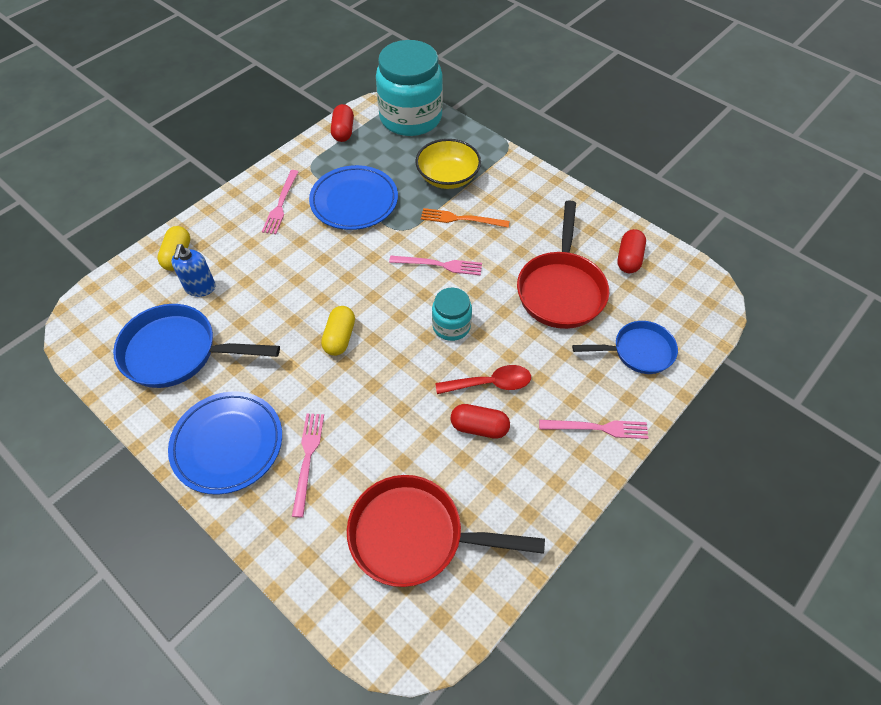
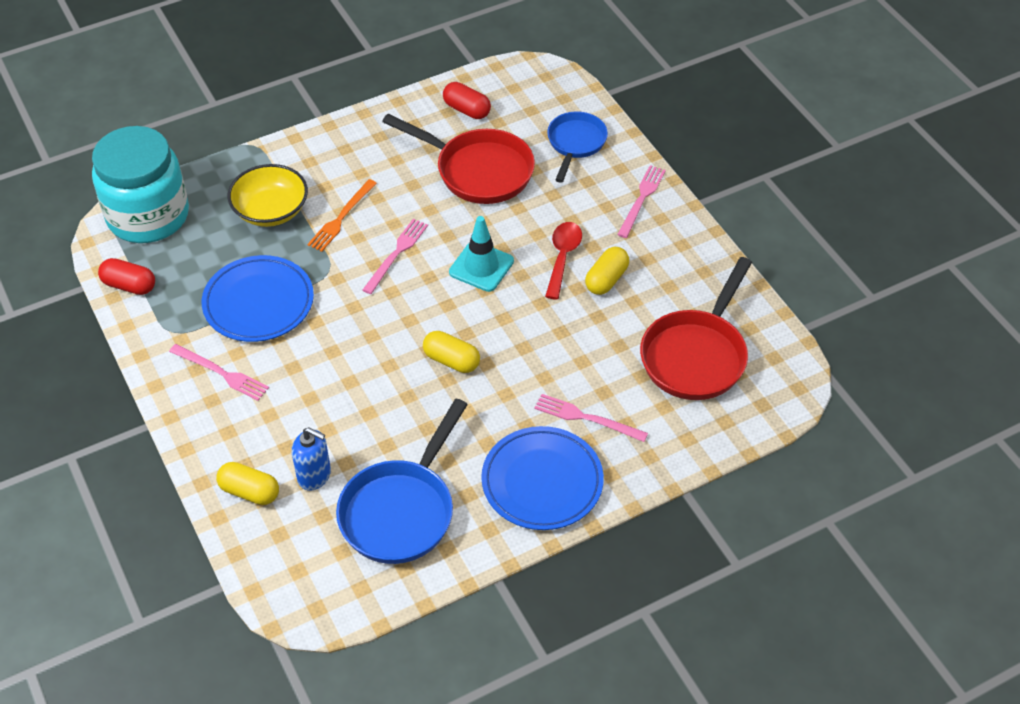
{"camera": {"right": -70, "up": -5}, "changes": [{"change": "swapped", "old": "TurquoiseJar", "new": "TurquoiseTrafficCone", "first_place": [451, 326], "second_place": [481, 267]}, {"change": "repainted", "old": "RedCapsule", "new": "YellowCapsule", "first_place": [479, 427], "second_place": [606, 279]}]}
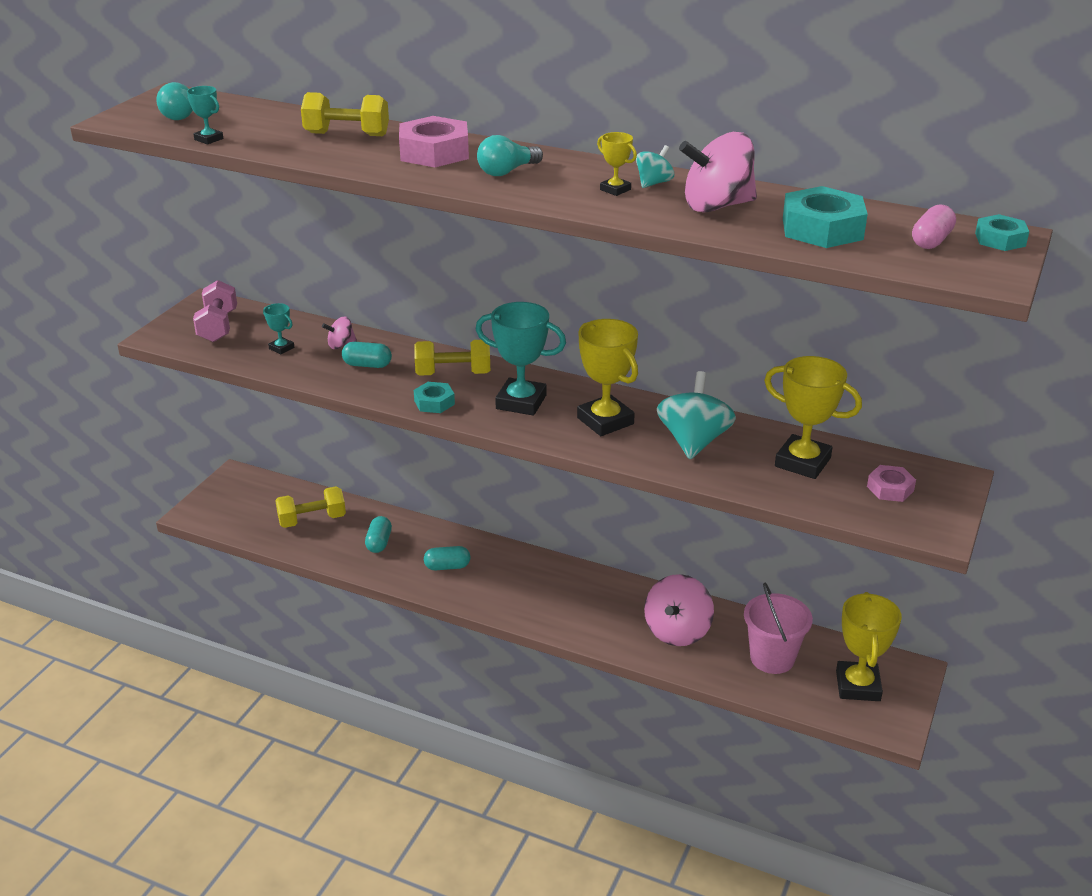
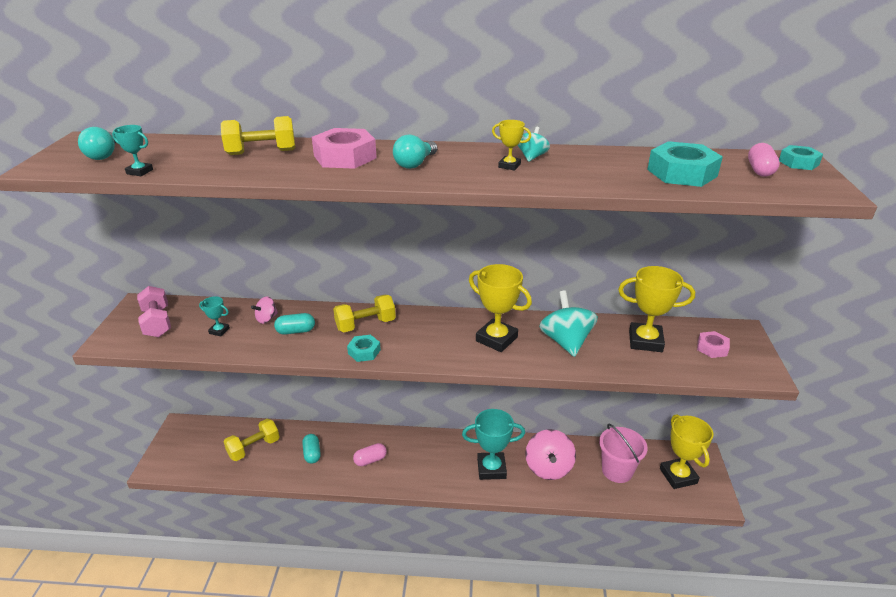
{"camera": {"right": -20, "up": 0}, "changes": [{"change": "gone", "old": "PinkSpinningTop", "first_place": [717, 206]}, {"change": "shifted", "old": "TurquoiseTrophy", "first_place": [521, 402], "second_place": [491, 469]}, {"change": "repainted", "old": "TurquoiseCapsule", "new": "PinkCapsule", "first_place": [447, 567], "second_place": [370, 460]}]}
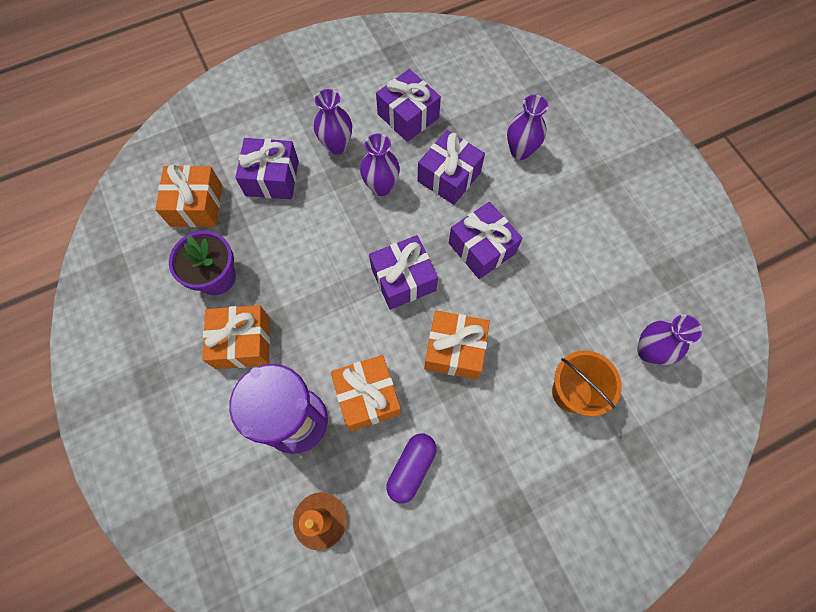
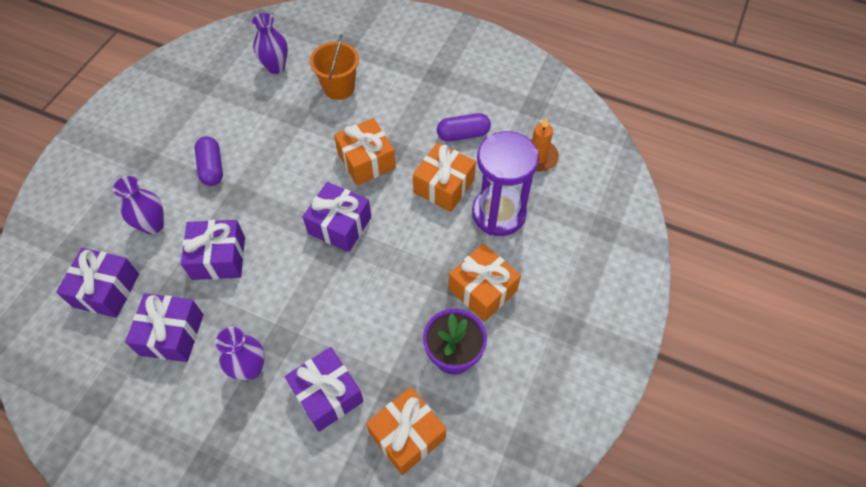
{"camera": {"right": -130, "up": -10}, "changes": [{"change": "gone", "old": "PurpleVase", "first_place": [381, 187]}, {"change": "new", "new": "PurpleCapsule", "second_place": [212, 168]}, {"change": "shifted", "old": "PurpleGift", "first_place": [482, 248], "second_place": [106, 290]}]}
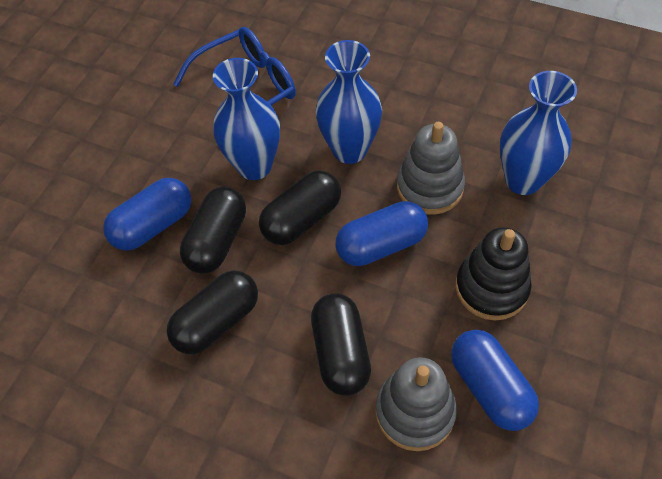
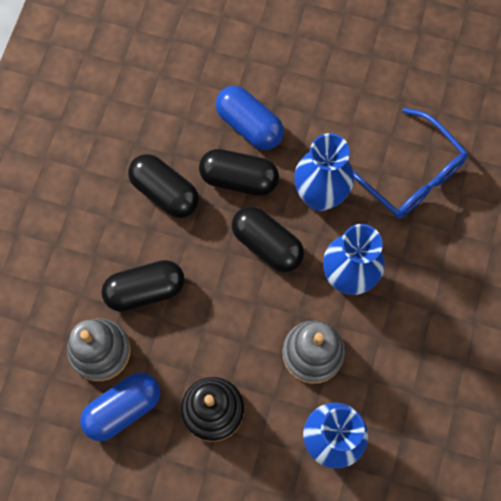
{"camera": {"right": 80, "up": 15}, "changes": [{"change": "gone", "old": "BlueCapsule", "first_place": [381, 245]}]}
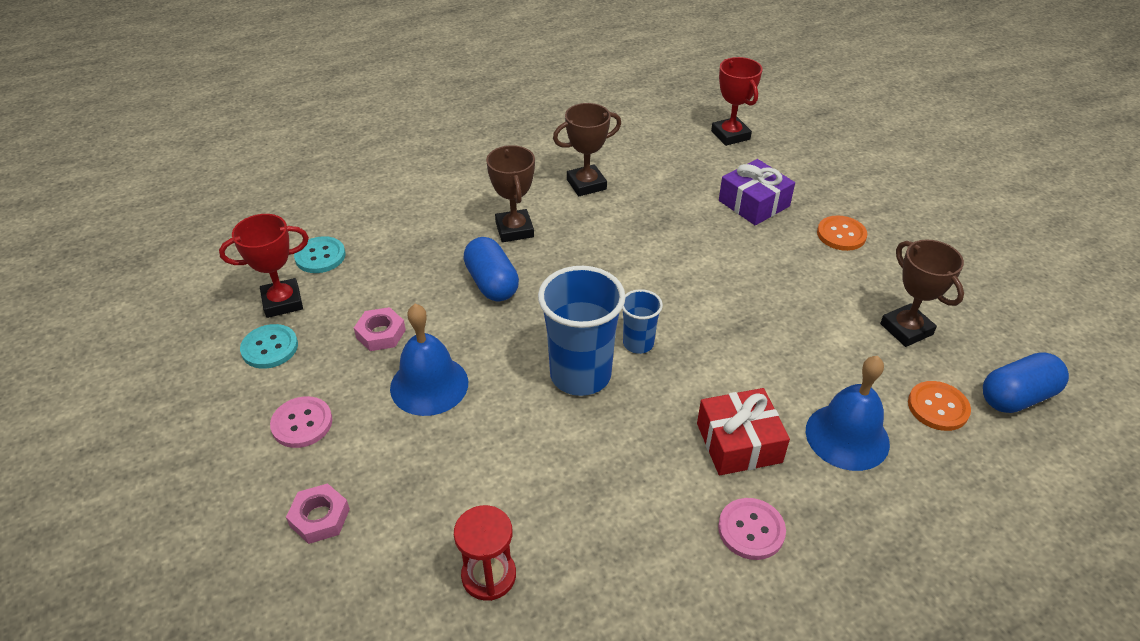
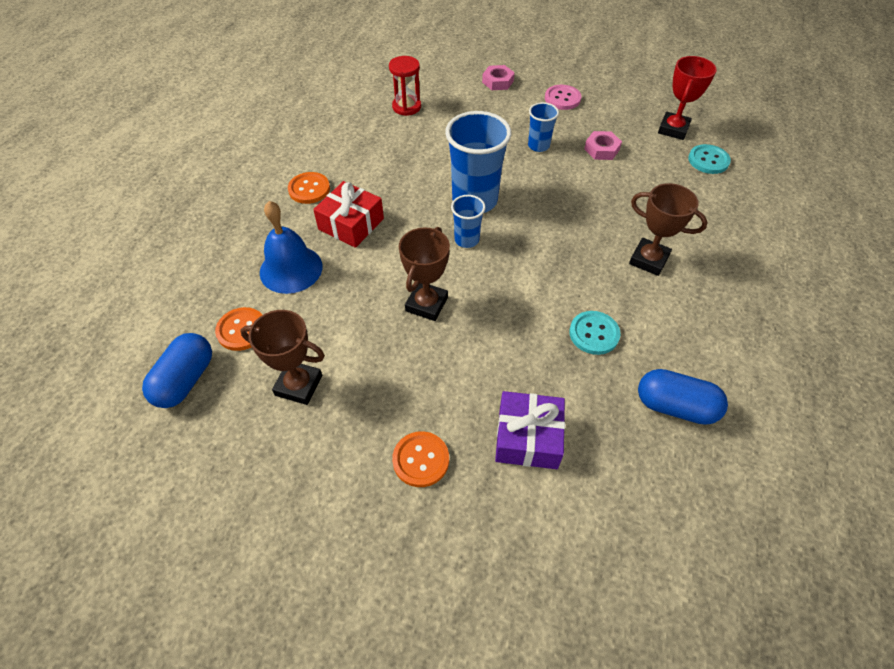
{"camera": {"right": 135, "up": 10}, "changes": [{"change": "gone", "old": "RedTrophy", "first_place": [730, 135]}, {"change": "shifted", "old": "TurquoiseButton", "first_place": [270, 348], "second_place": [594, 334]}, {"change": "shifted", "old": "BlueCapsule", "first_place": [492, 283], "second_place": [675, 406]}, {"change": "shifted", "old": "BrownTrophy", "first_place": [586, 184], "second_place": [426, 304]}, {"change": "swapped", "old": "BlueBell", "new": "BlueCup", "first_place": [429, 385], "second_place": [538, 146]}, {"change": "repainted", "old": "PinkButton", "new": "OrangeButton", "first_place": [751, 530], "second_place": [309, 189]}]}
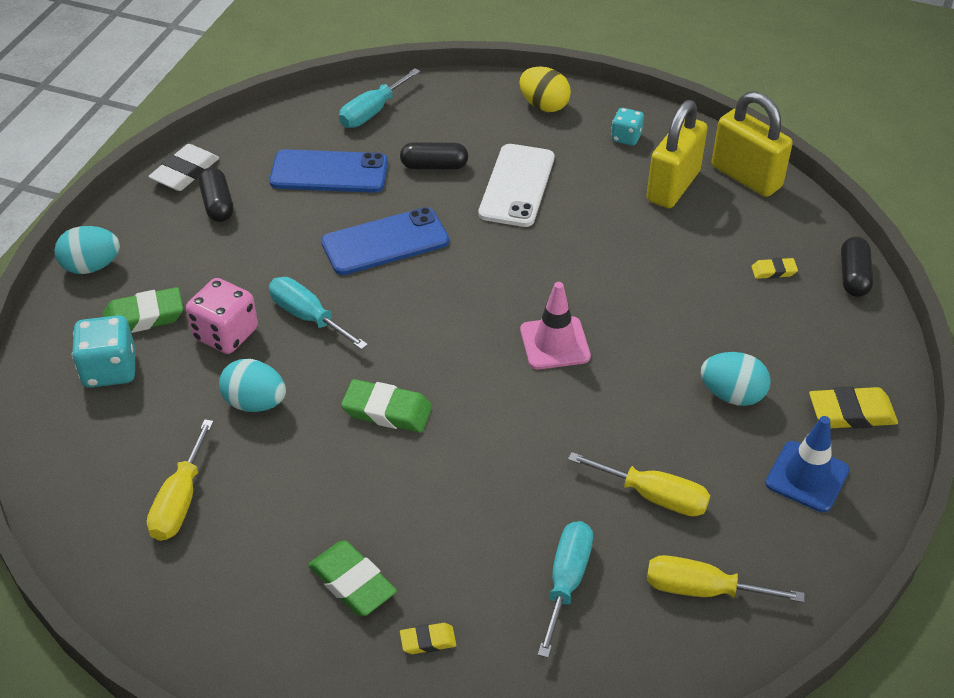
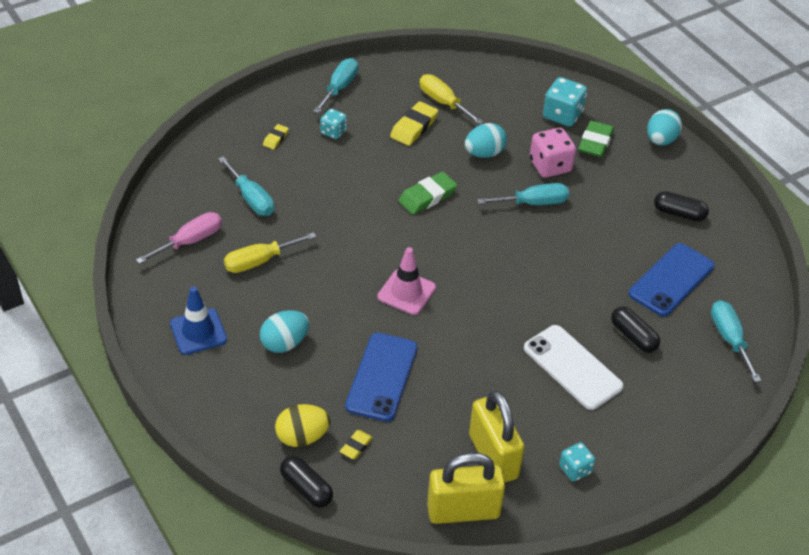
{"camera": {"right": 125, "up": 0}, "changes": [{"change": "gone", "old": "WhiteEraser", "first_place": [185, 172]}, {"change": "new", "new": "TurquoiseScrewdriver", "second_place": [339, 88]}, {"change": "shifted", "old": "BluePhone", "first_place": [385, 242], "second_place": [382, 377]}, {"change": "shifted", "old": "YellowEgg", "first_place": [544, 106], "second_place": [302, 437]}, {"change": "shifted", "old": "YellowEraser", "first_place": [851, 413], "second_place": [414, 127]}, {"change": "swapped", "old": "GreenEraser", "new": "TurquoiseDice", "first_place": [352, 583], "second_place": [333, 132]}, {"change": "repainted", "old": "YellowScrewdriver", "new": "PinkScrewdriver", "first_place": [702, 590], "second_place": [190, 241]}, {"change": "rotated", "old": "BlackCapsule", "first_place": [434, 166], "second_place": [633, 336], "degrees": -75}]}
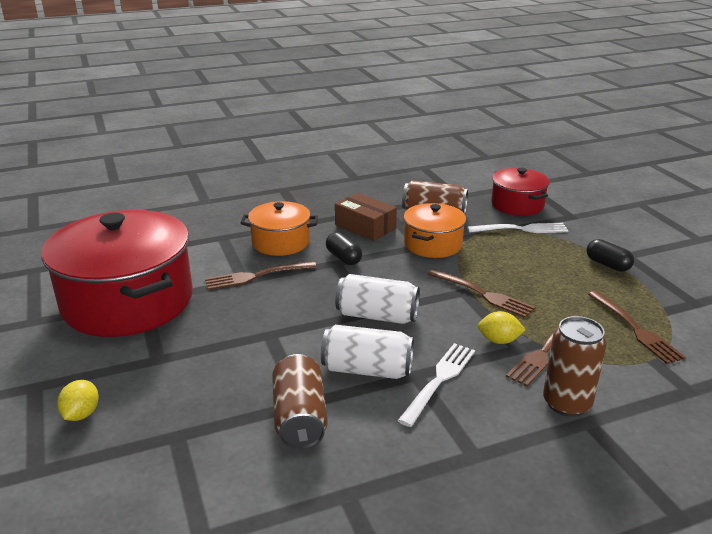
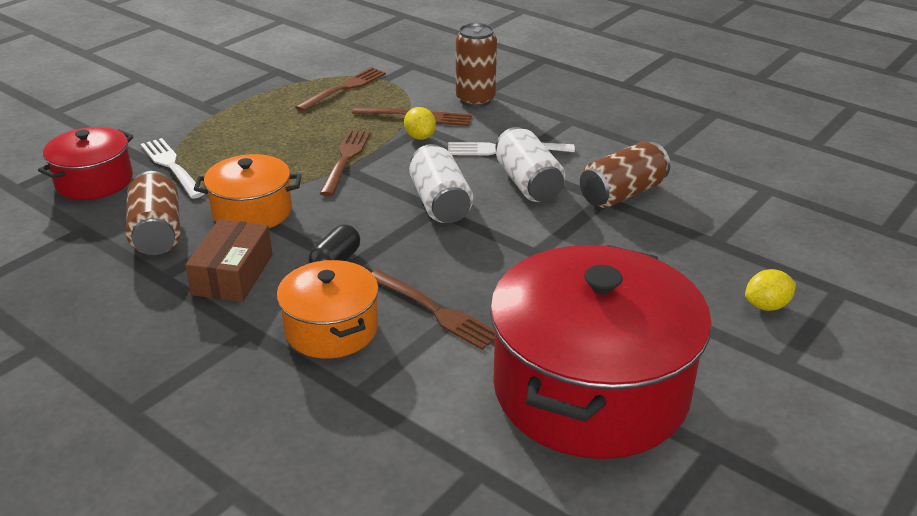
{"camera": {"right": -120, "up": 5}, "changes": [{"change": "gone", "old": "BlackCapsule", "first_place": [607, 265]}]}
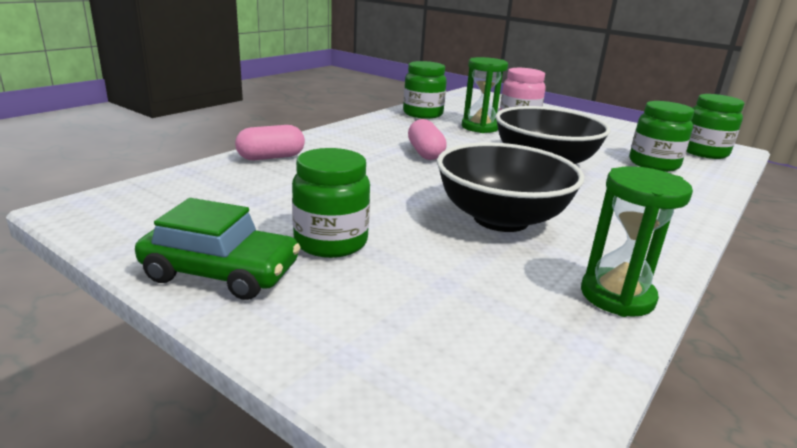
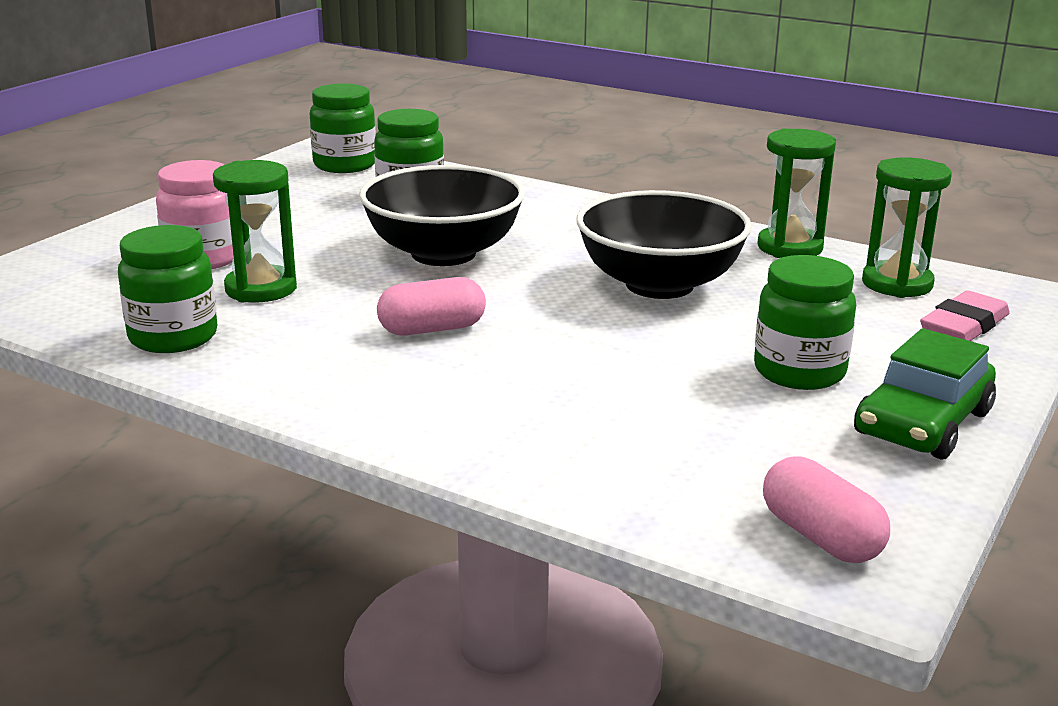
{"camera": {"right": -95, "up": 0}, "changes": [{"change": "new", "new": "GreenHourglass", "second_place": [897, 284]}, {"change": "new", "new": "PinkEraser", "second_place": [964, 326]}, {"change": "shifted", "old": "PinkCapsule", "first_place": [271, 157], "second_place": [821, 537]}, {"change": "rotated", "old": "GreenCar", "first_place": [221, 272], "second_place": [923, 423], "degrees": -150}]}
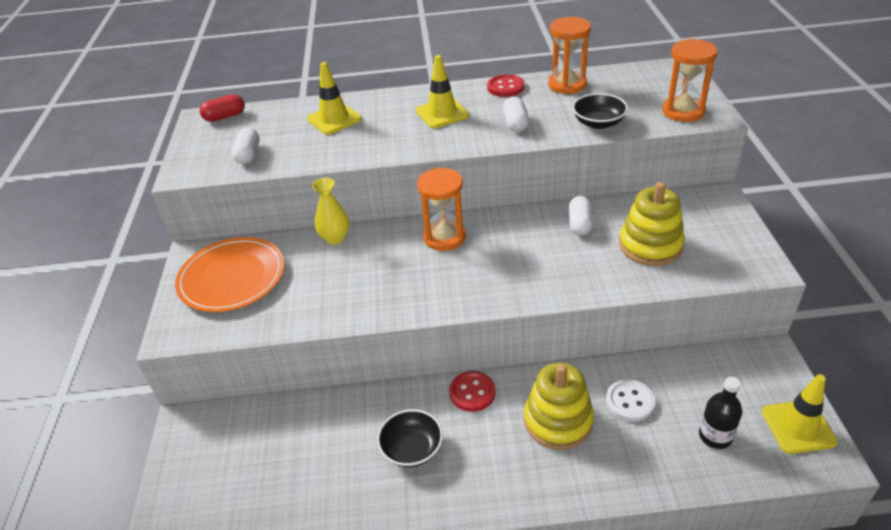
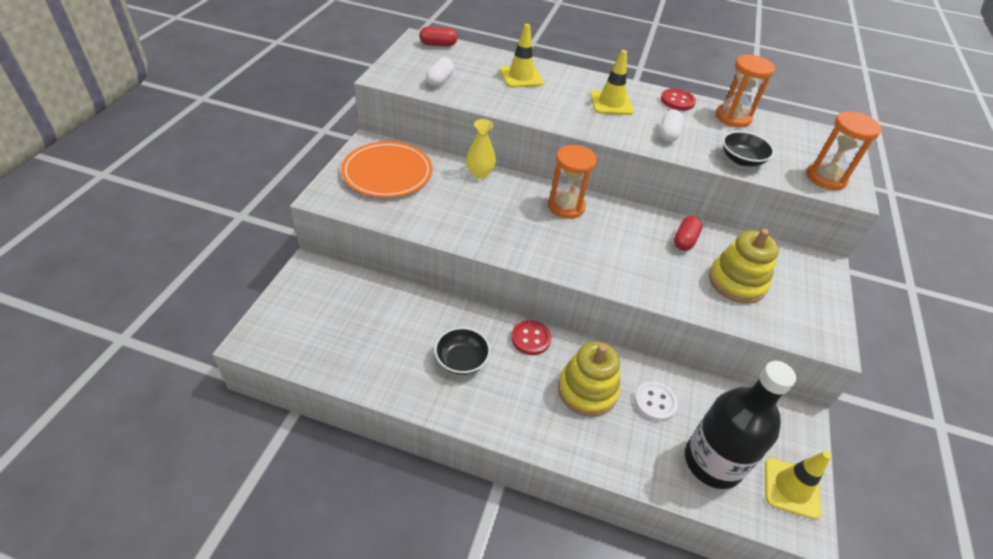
{"camera": {"right": 15, "up": 5}, "changes": [{"change": "repainted", "old": "WhiteCapsule", "new": "RedCapsule", "first_place": [579, 224], "second_place": [685, 240]}, {"change": "scaled", "old": "BlackBottle", "first_place": [715, 436], "second_place": [713, 462], "factor": 2.02}]}
